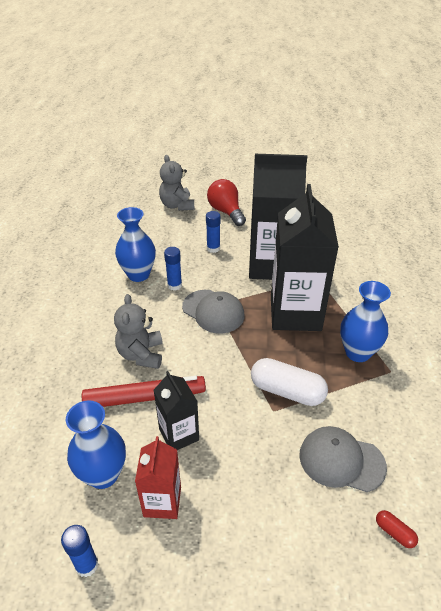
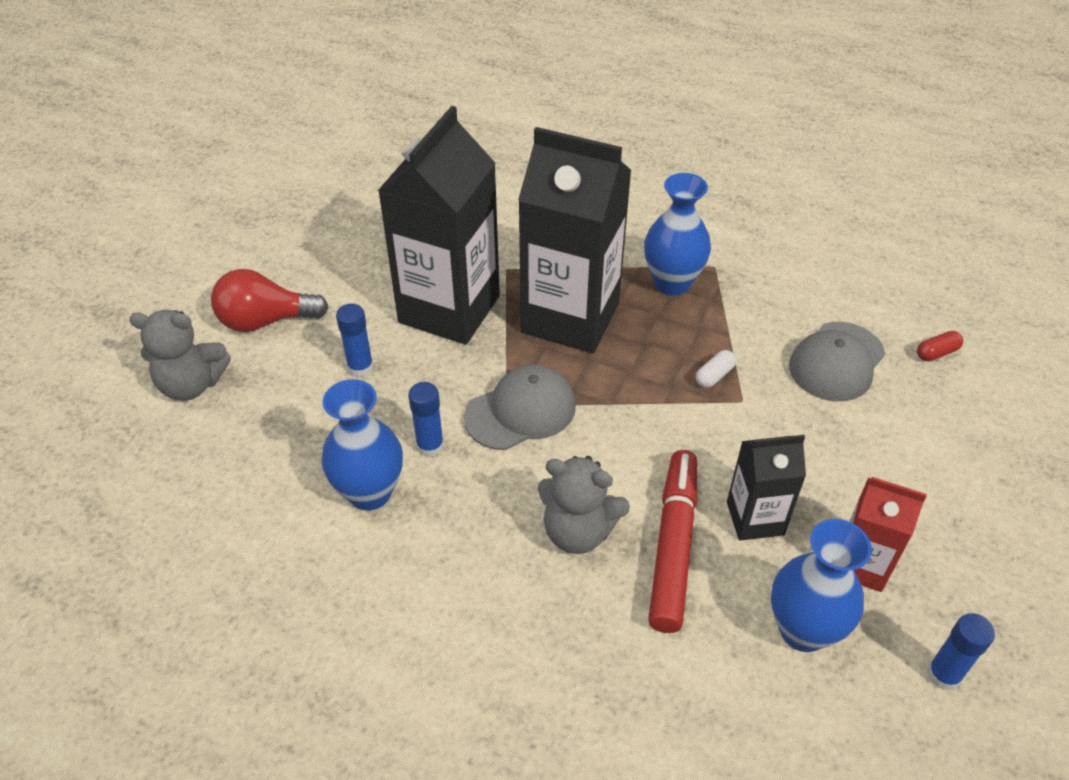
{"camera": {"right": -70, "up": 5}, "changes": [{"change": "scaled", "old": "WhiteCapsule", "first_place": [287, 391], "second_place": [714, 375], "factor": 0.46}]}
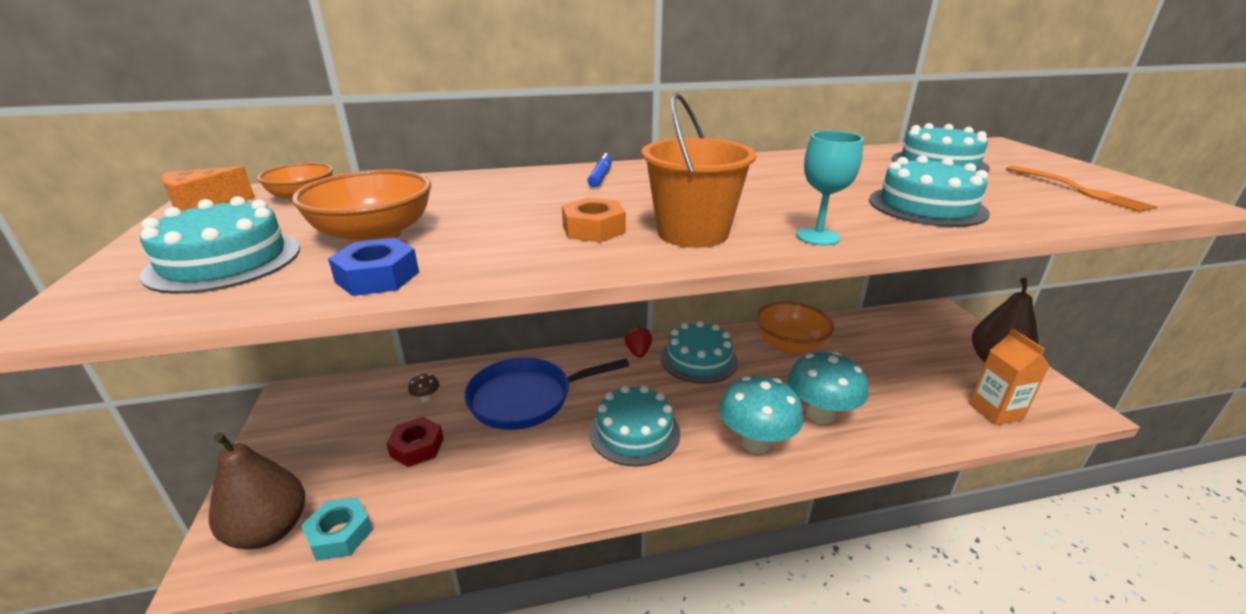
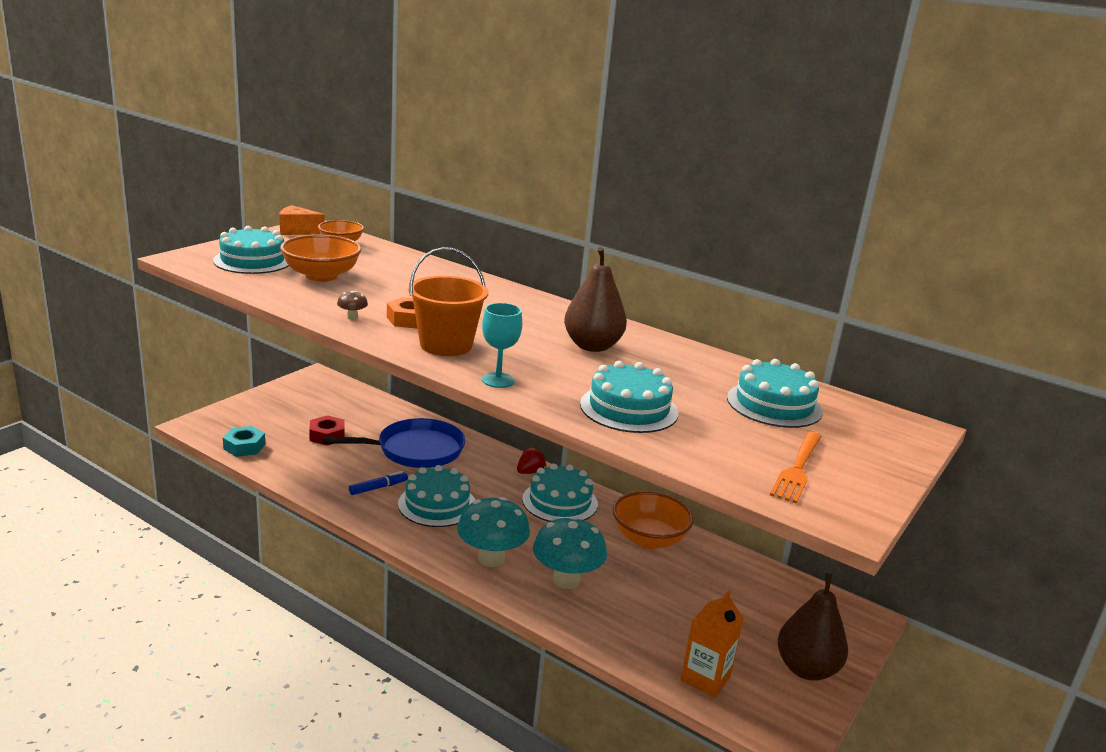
{"camera": {"right": 45, "up": -5}, "changes": [{"change": "gone", "old": "BlueNut", "first_place": [377, 277]}, {"change": "shifted", "old": "BrownPear", "first_place": [270, 530], "second_place": [592, 346]}, {"change": "shifted", "old": "BrownMushroom", "first_place": [426, 398], "second_place": [352, 317]}, {"change": "shifted", "old": "BlueMarker", "first_place": [601, 177], "second_place": [378, 488]}, {"change": "rotated", "old": "BluePan", "first_place": [525, 398], "second_place": [416, 450], "degrees": 135}]}
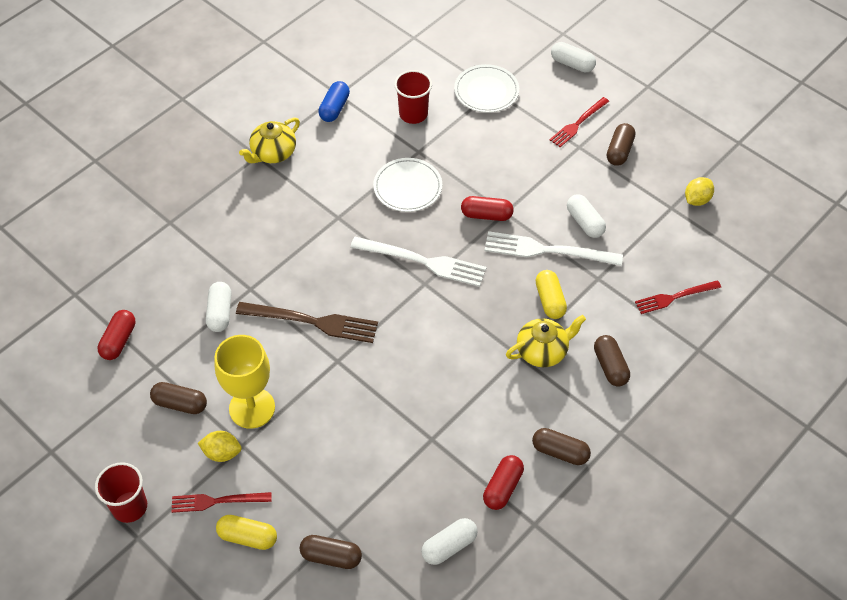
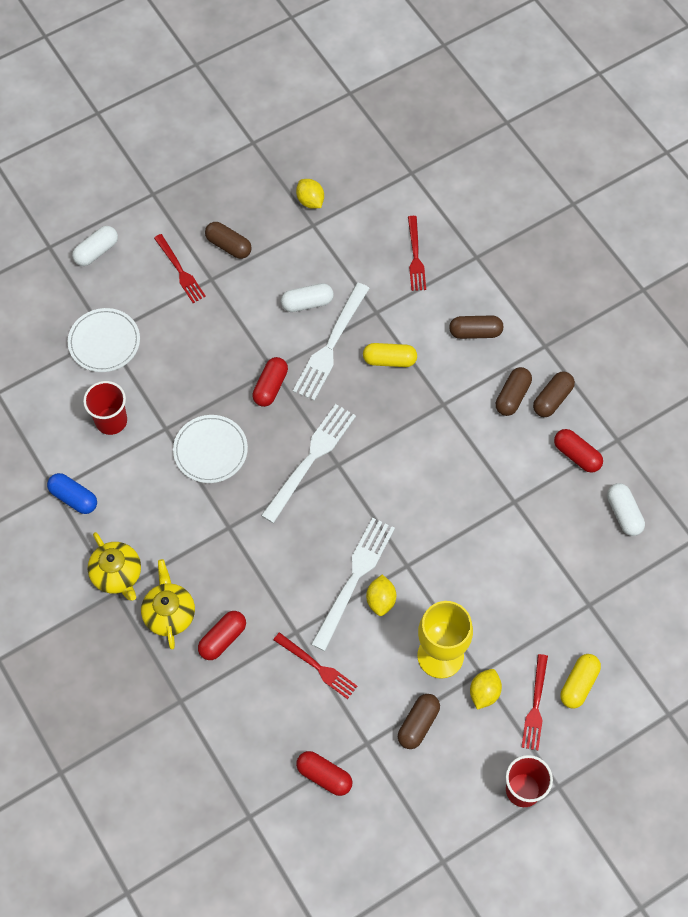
{"camera": {"right": -75, "up": 10}, "changes": [{"change": "new", "new": "RedCapsule", "second_place": [222, 639]}, {"change": "new", "new": "YellowLemon", "second_place": [381, 600]}, {"change": "shifted", "old": "BrownCapsule", "first_place": [331, 556], "second_place": [512, 396]}, {"change": "shifted", "old": "YellowTeapot", "first_place": [542, 351], "second_place": [169, 613]}, {"change": "swapped", "old": "WhiteCapsule", "new": "RedFork", "first_place": [220, 313], "second_place": [317, 667]}, {"change": "repainted", "old": "BrownFork", "new": "WhiteFork", "first_place": [313, 322], "second_place": [354, 579]}]}
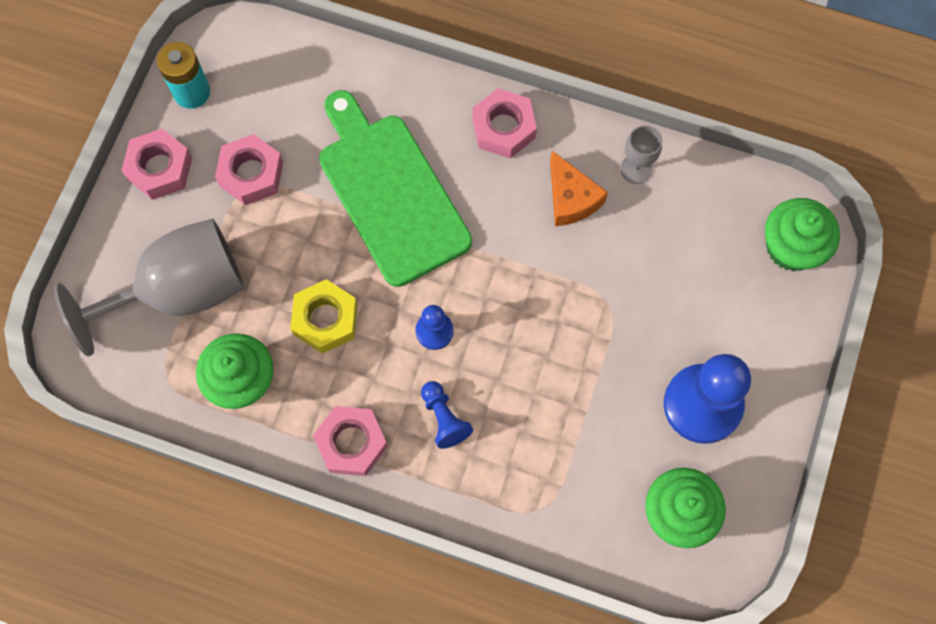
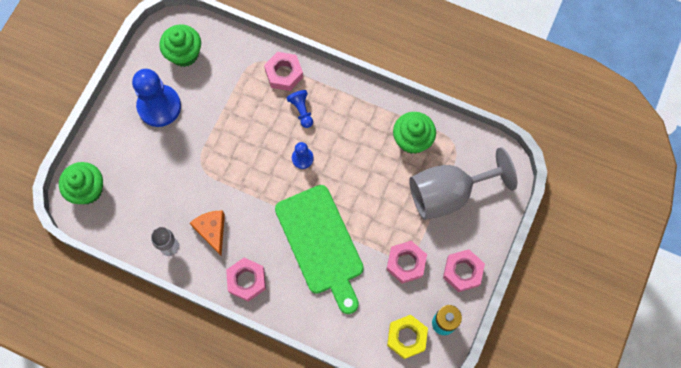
{"camera": {"right": -175, "up": 0}, "changes": [{"change": "shifted", "old": "YellowNut", "first_place": [325, 319], "second_place": [406, 337]}, {"change": "shifted", "old": "PinkNut", "first_place": [352, 443], "second_place": [284, 74]}]}
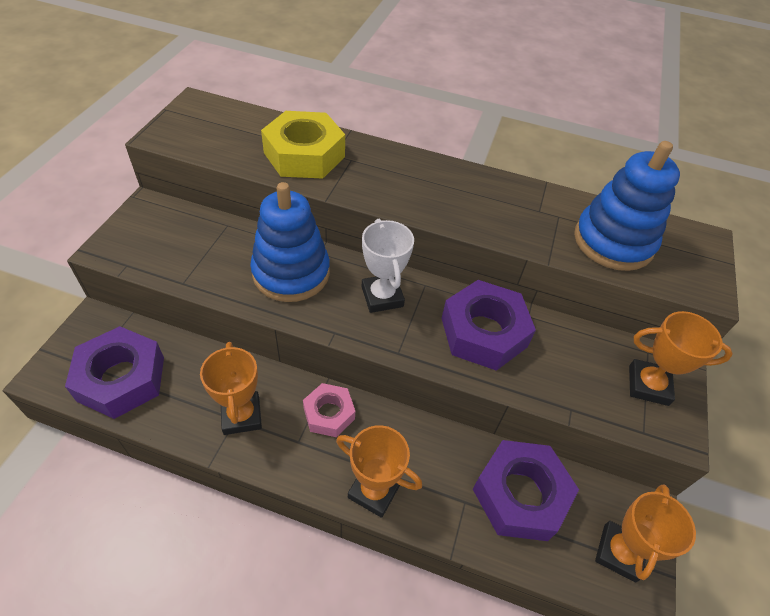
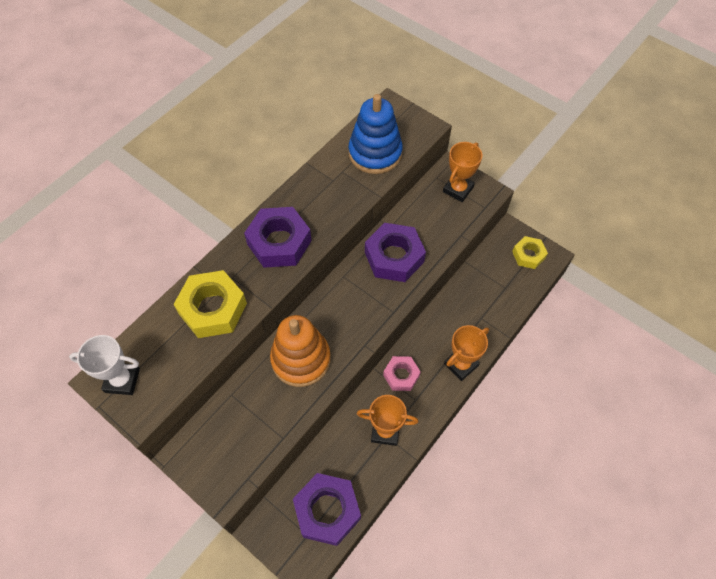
{"camera": {"right": -65, "up": 10}, "changes": [{"change": "shifted", "old": "WhiteTrophy", "first_place": [382, 296], "second_place": [122, 380]}, {"change": "shifted", "old": "PurpleNut", "first_place": [520, 495], "second_place": [279, 242]}, {"change": "swapped", "old": "OrangeTrophy", "new": "YellowNut", "first_place": [619, 553], "second_place": [528, 255]}, {"change": "repainted", "old": "BlueStackingToy", "new": "OrangeStackingToy", "first_place": [291, 273], "second_place": [301, 359]}]}
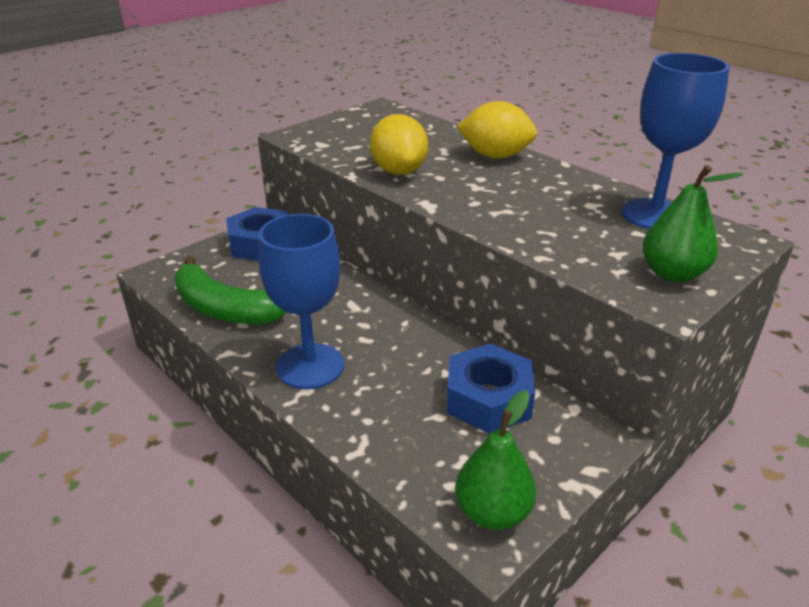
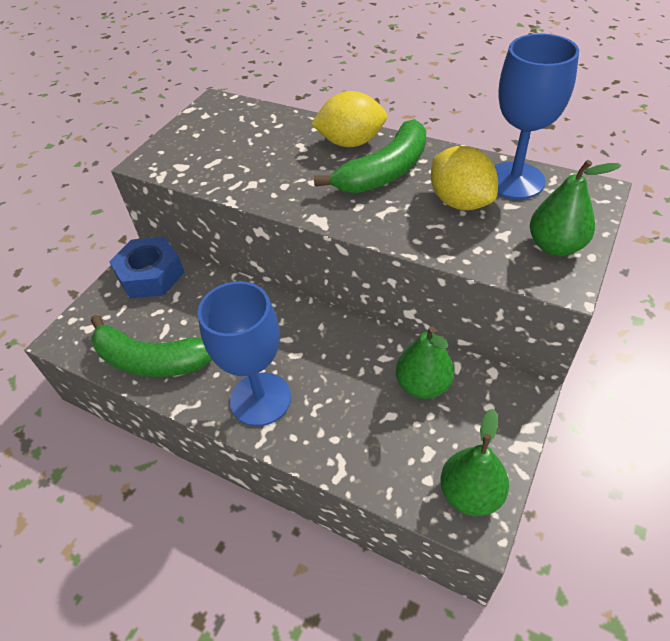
{"camera": {"right": -15, "up": 15}, "changes": [{"change": "new", "new": "GreenBanana", "second_place": [385, 172]}, {"change": "shifted", "old": "YellowLemon", "first_place": [399, 171], "second_place": [460, 202]}, {"change": "swapped", "old": "BlueNut", "new": "GreenPear", "first_place": [488, 399], "second_place": [423, 385]}]}
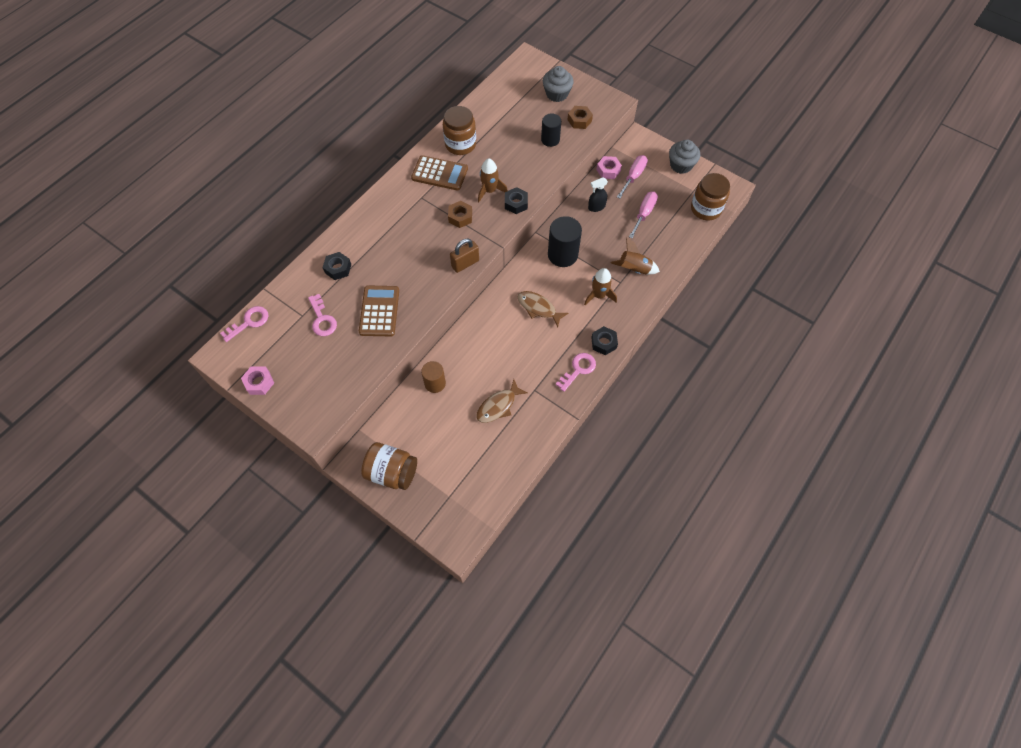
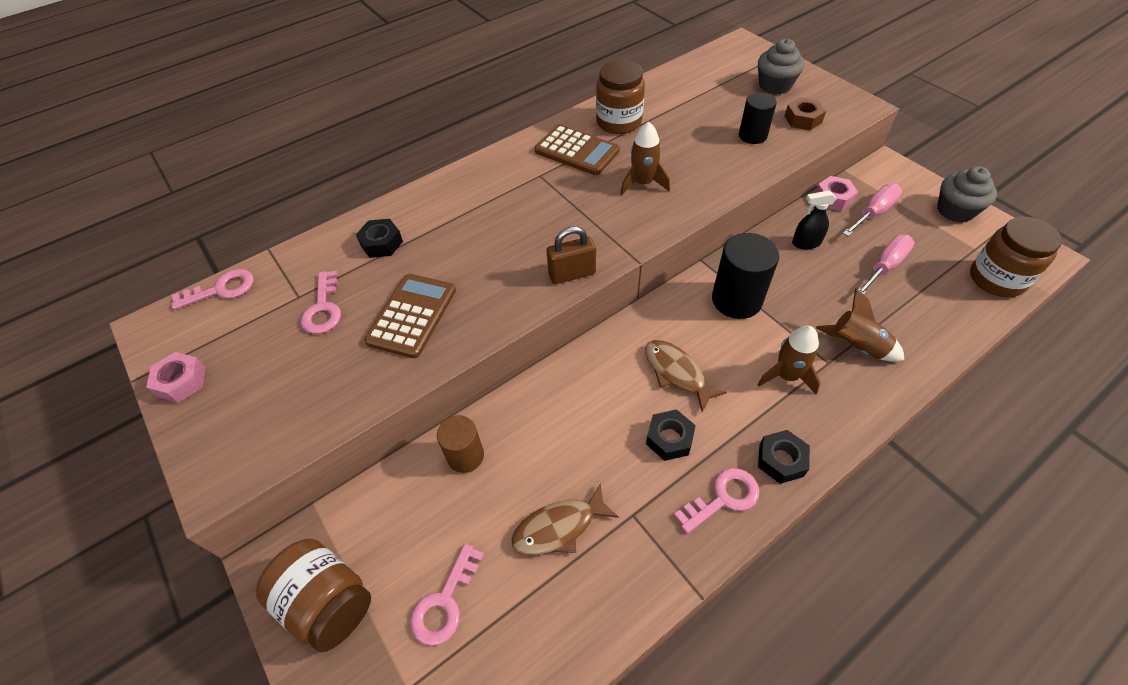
{"camera": {"right": 20, "up": -10}, "changes": [{"change": "gone", "old": "BrownNut", "first_place": [460, 217]}, {"change": "new", "new": "PinkKey", "second_place": [445, 602]}, {"change": "shifted", "old": "BlackNut", "first_place": [516, 203], "second_place": [669, 439]}]}
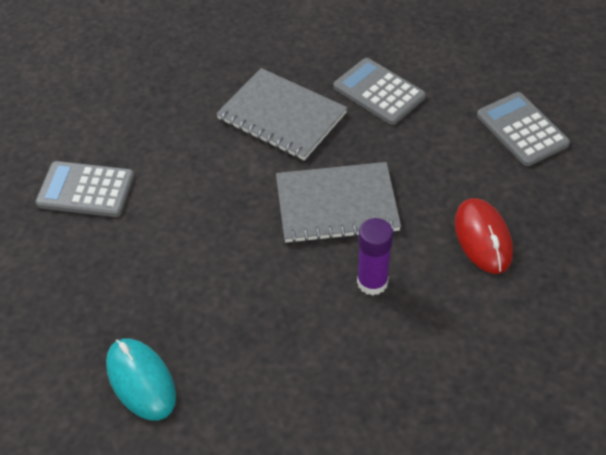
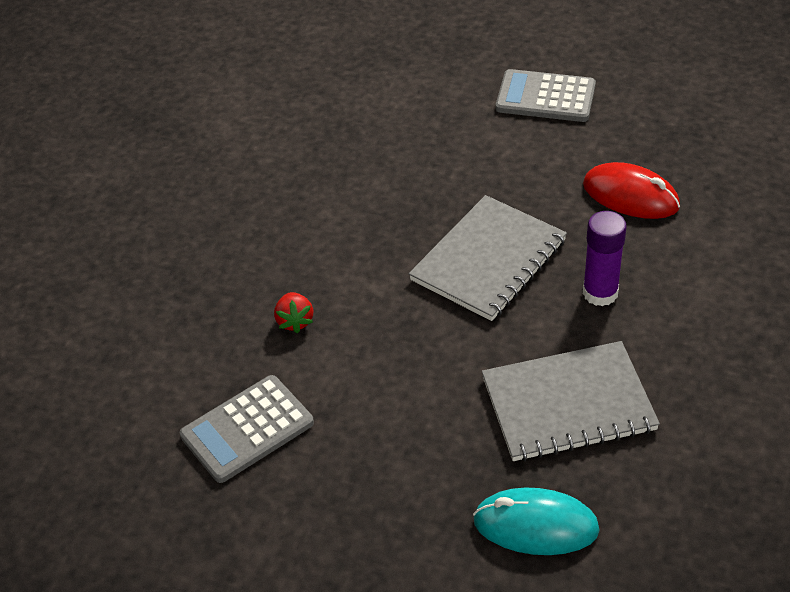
{"camera": {"right": -45, "up": -5}, "changes": [{"change": "gone", "old": "GreyCalculator", "first_place": [379, 92]}, {"change": "new", "new": "RedStrawberry", "second_place": [295, 321]}, {"change": "shifted", "old": "GreyNotebook", "first_place": [281, 116], "second_place": [568, 404]}]}
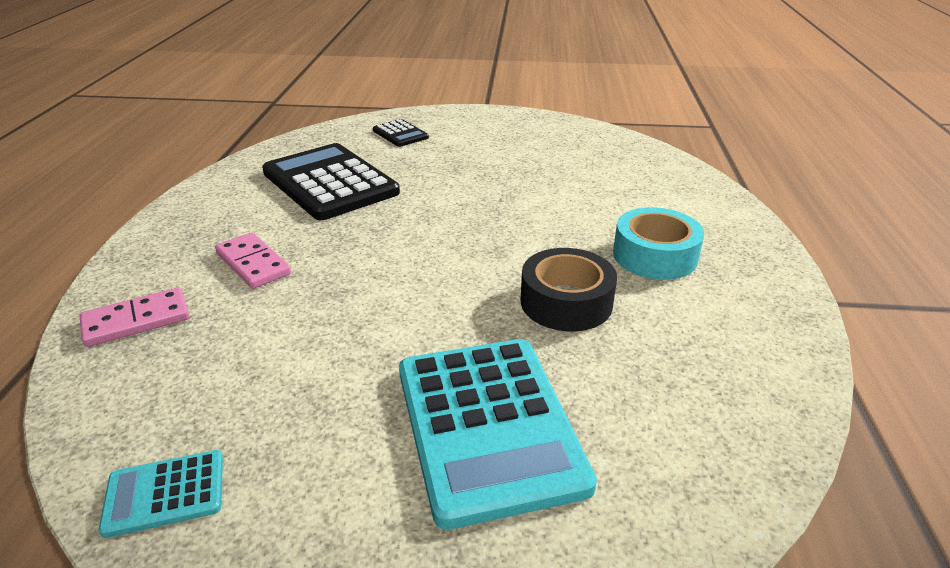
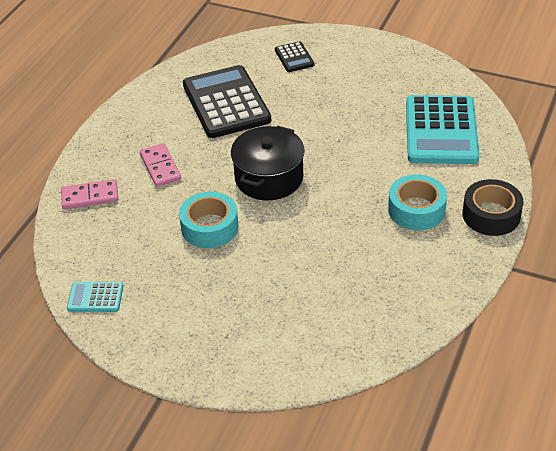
{"camera": {"right": 20, "up": 10}, "changes": [{"change": "new", "new": "TurquoiseTape", "second_place": [209, 227]}, {"change": "new", "new": "BlackPot", "second_place": [269, 178]}, {"change": "shifted", "old": "TurquoiseCalculator", "first_place": [488, 426], "second_place": [441, 131]}, {"change": "shifted", "old": "BlackTape", "first_place": [566, 302], "second_place": [491, 215]}]}
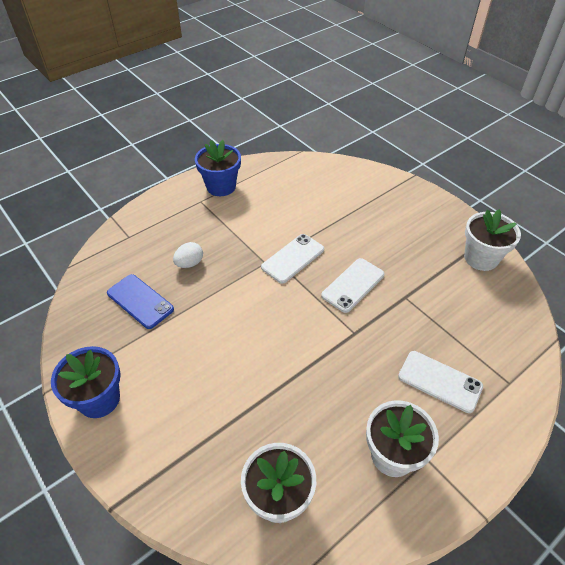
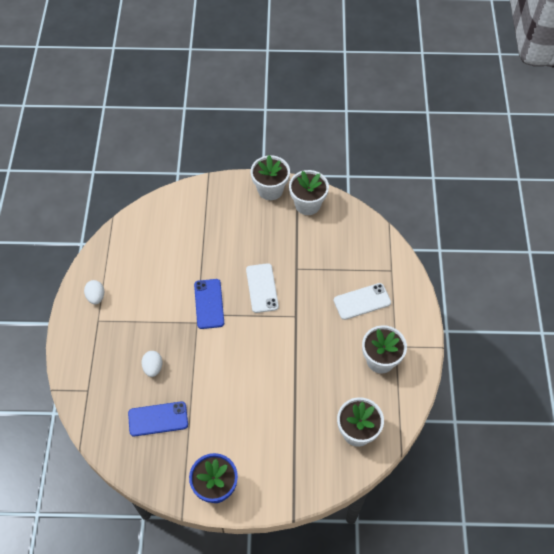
{"camera": {"right": -50, "up": 10}, "changes": [{"change": "new", "new": "WhiteFlowerPot", "second_place": [270, 190]}, {"change": "swapped", "old": "BlueFlowerPot", "new": "WhiteEgg", "first_place": [221, 186], "second_place": [96, 297]}, {"change": "repainted", "old": "WhitePhone", "new": "BluePhone", "first_place": [293, 258], "second_place": [209, 304]}]}
